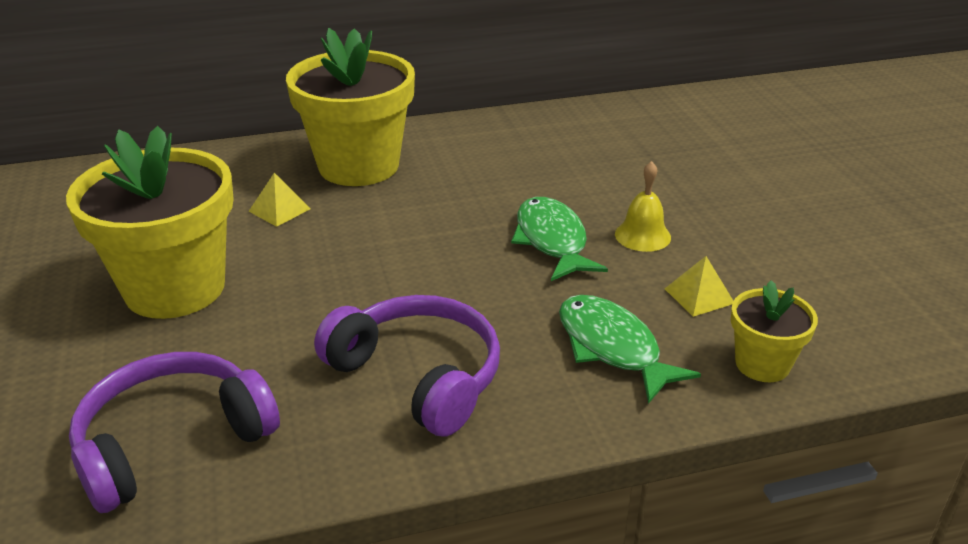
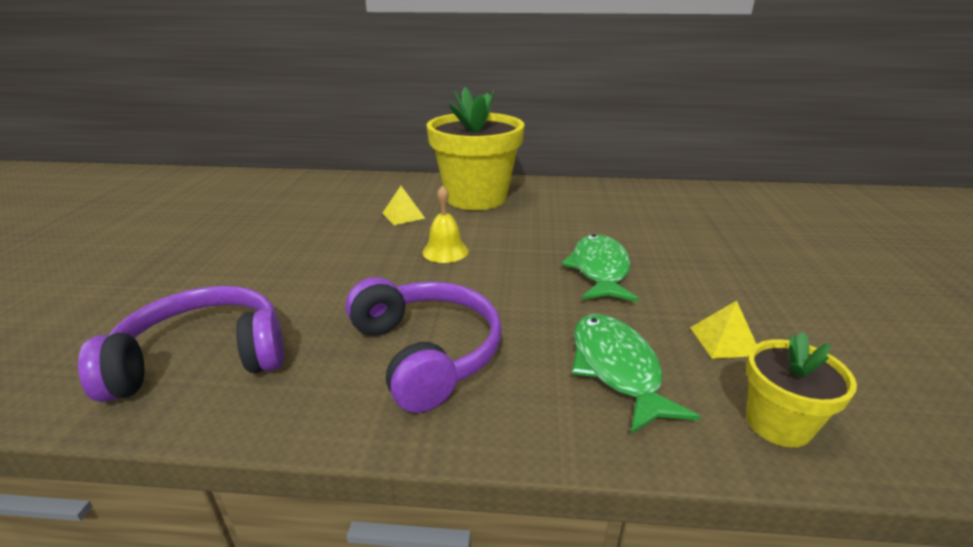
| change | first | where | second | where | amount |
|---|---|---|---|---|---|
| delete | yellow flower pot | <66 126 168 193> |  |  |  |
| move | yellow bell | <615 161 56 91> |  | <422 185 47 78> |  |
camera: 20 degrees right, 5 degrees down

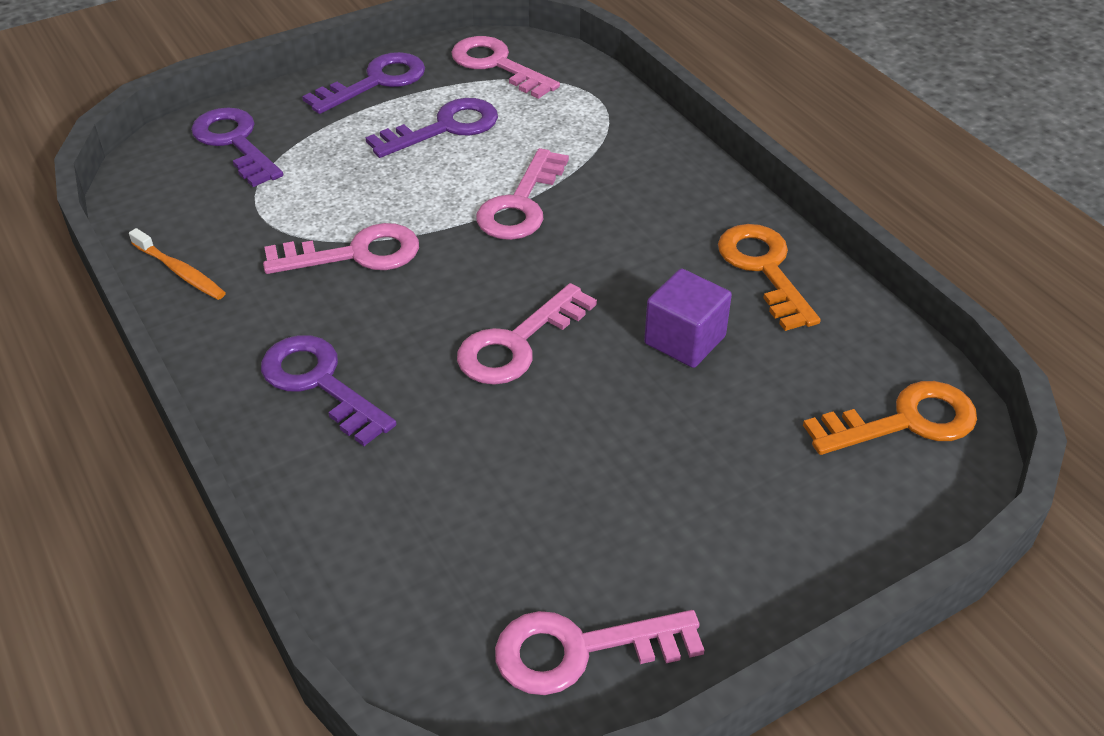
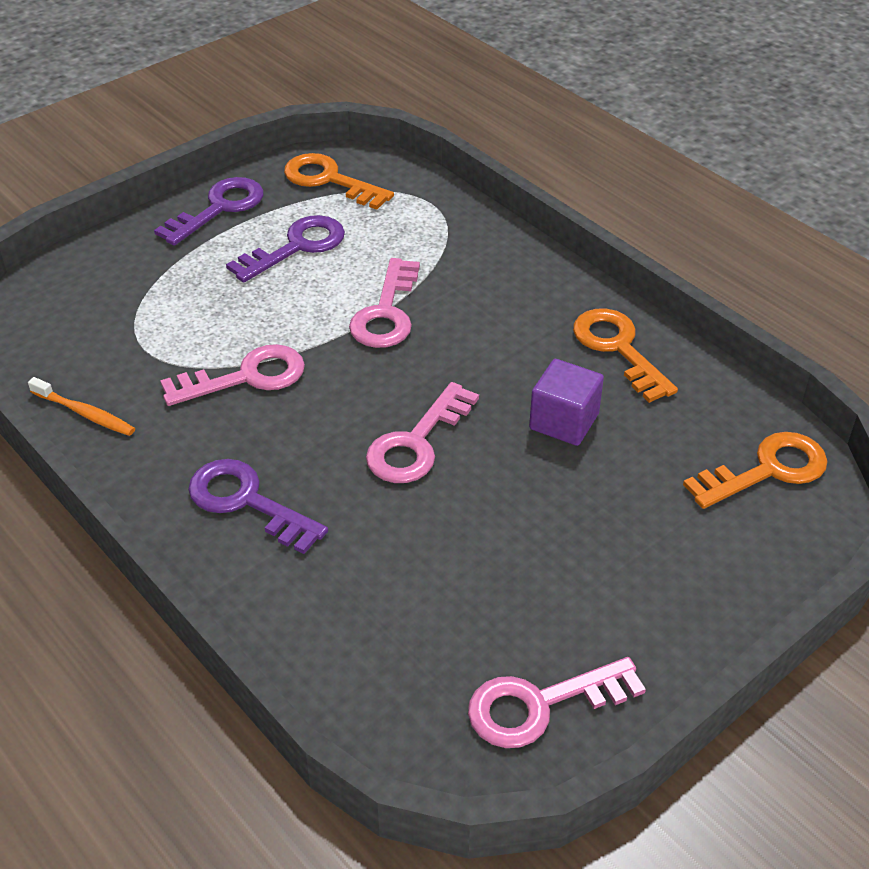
| change | first | where | second | where | amount |
|---|---|---|---|---|---|
| delete | purple key | <191 107 92 80> |  |  |  |
| recolor | pink key | <451 36 109 63> | orange key | <284 153 110 57> |  |
camera: 10 degrees left, 0 degrees up

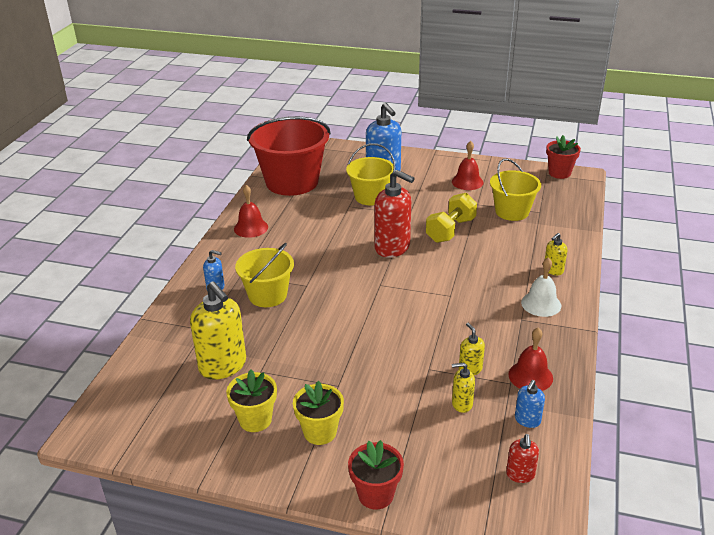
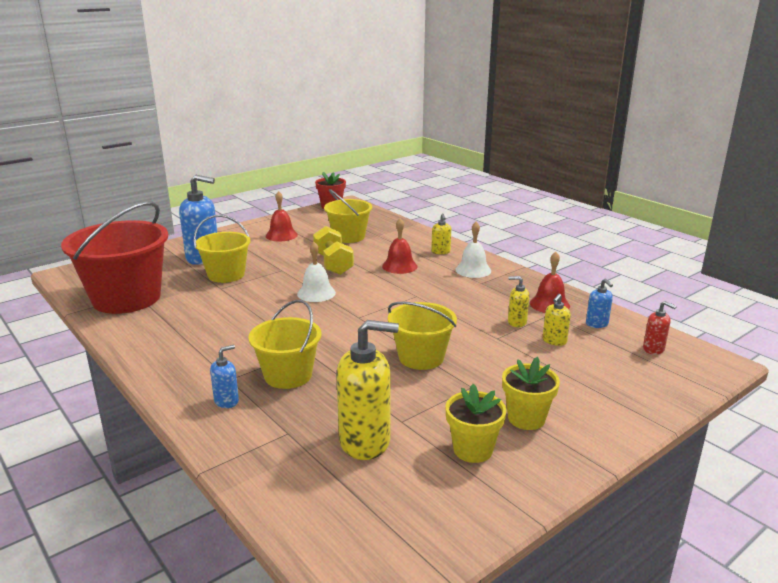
| change | first | where | second | where | amount |
|---|---|---|---|---|---|
| delete | red flower pot | <348 440 56 69> |  |  |  |
| insert |  |  | yellow bucket | <388 302 69 68> |  |
| move | red bell | <234 185 34 53> |  | <382 218 35 56> |  |
| replace | red soap dispenser | <374 170 41 88> | white bell | <297 242 39 60> |  |
camera: 55 degrees left, 10 degrees down

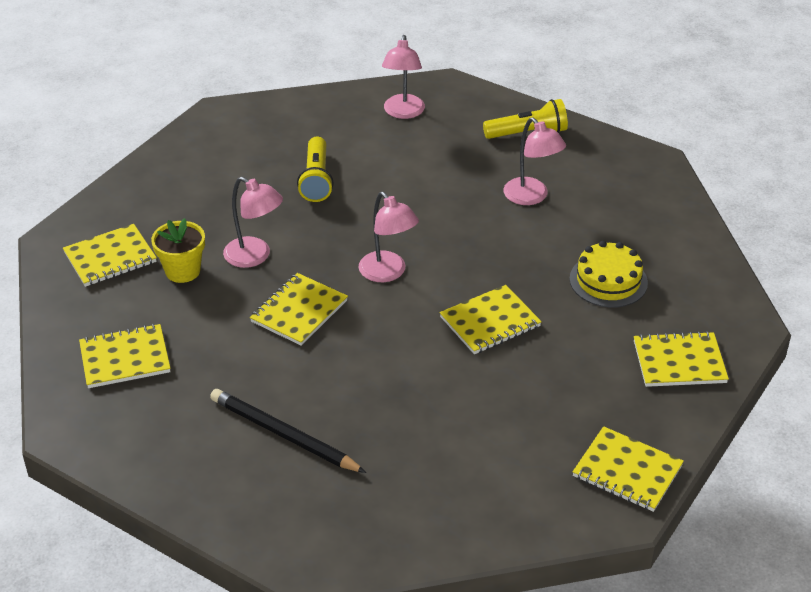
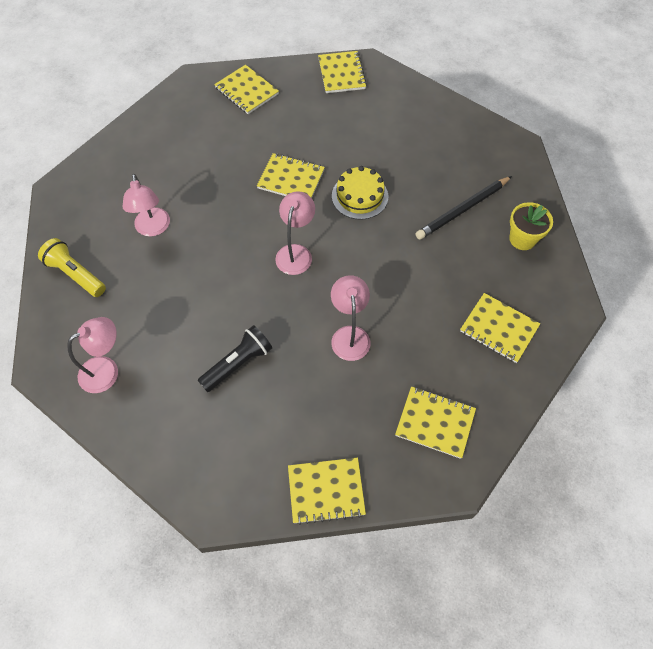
| change | first | where | second | where | amount |
|---|---|---|---|---|---|
| move | yellow flower pot | <151 218 54 65> |  | <509 202 44 48> |  |
| move | yellow notebook | <250 273 98 73> |  | <288 458 78 67> |  |
| move | yellow cake | <570 241 78 67> |  | <332 166 56 54> |  |
| recolor | yellow flashlight | <297 137 37 65> | black flashlight | <197 325 75 67> |  |
| rotate | black pencil | <210 389 156 84> |  | <416 176 96 64> | 60 degrees clockwise |
| rotate | pink lamp | <503 117 63 88> |  | <123 174 47 62> | 150 degrees clockwise |
camera: 130 degrees left, 20 degrees up

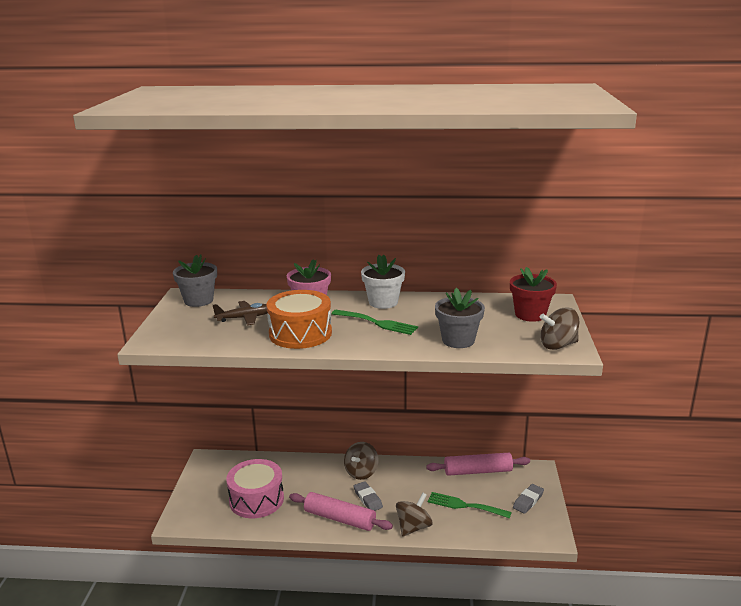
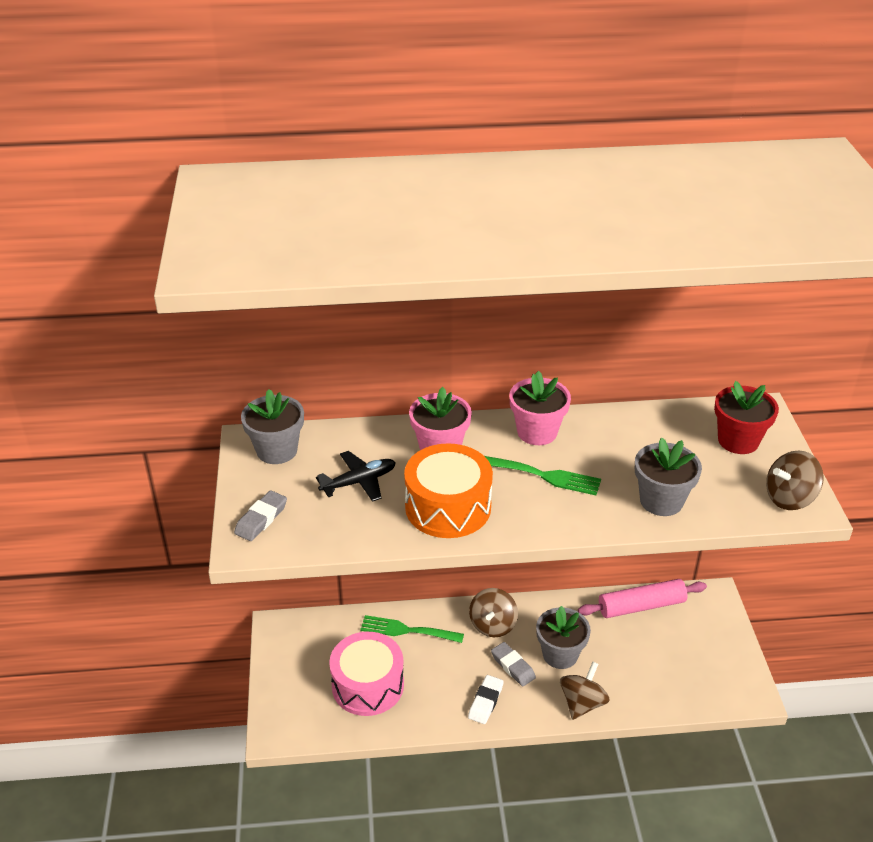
| change | first | where | second | where | amount |
|---|---|---|---|---|---|
| insert |  |  | grey flower pot | <536 606 55 63> |  |
| move | green fork | <428 492 84 27> |  | <360 615 104 28> |  |
| move | grey eraser | <513 484 31 30> |  | <234 490 53 51> |  |
| replace | pink rolling pin | <289 492 104 39> | white eraser | <468 675 36 49> |  |
| recolor | brown plane | <213 301 55 24> | black plane | <316 451 80 51> |  |
| recolor | white flower pot | <361 255 44 54> | pink flower pot | <509 371 62 74> |  |
camera: 10 degrees left, 15 degrees up

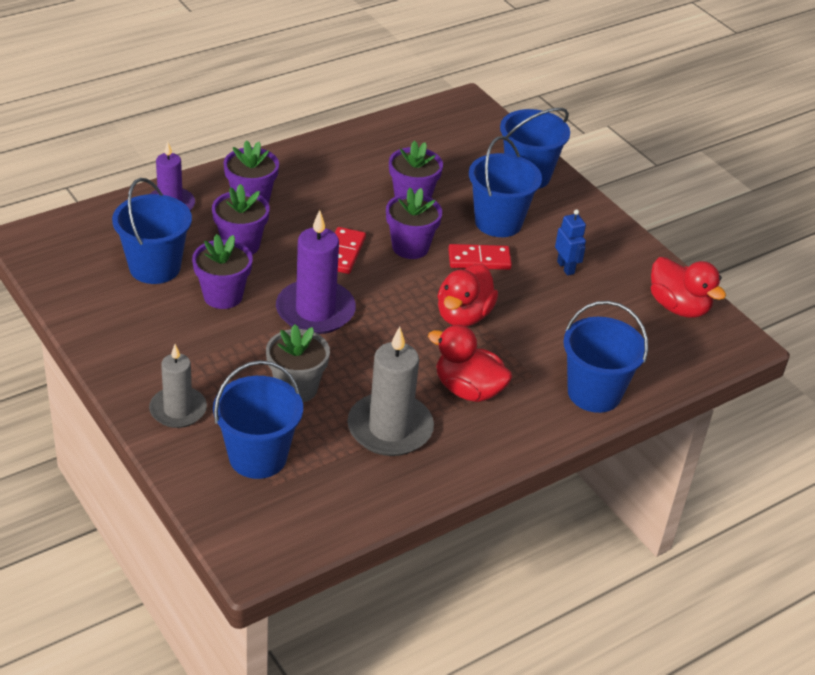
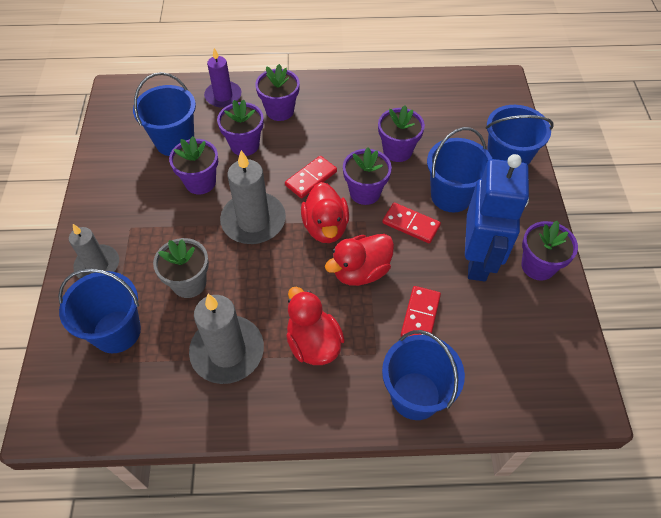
| change | first | where | second | where | amount |
|---|---|---|---|---|---|
| insert |  |  | red domino | <401 286 40 51> |  |
| insert |  |  | purple flower pot | <522 221 56 60> |  |
| move | red duck | <651 257 75 61> |  | <301 182 48 61> |  |
| recolor | purple candle | <276 210 80 124> | grey candle | <220 150 66 94> |  |
| resize | blue robot | <555 209 31 67> |  | <465 154 64 127> | x2.34 |
camera: 35 degrees right, 15 degrees up

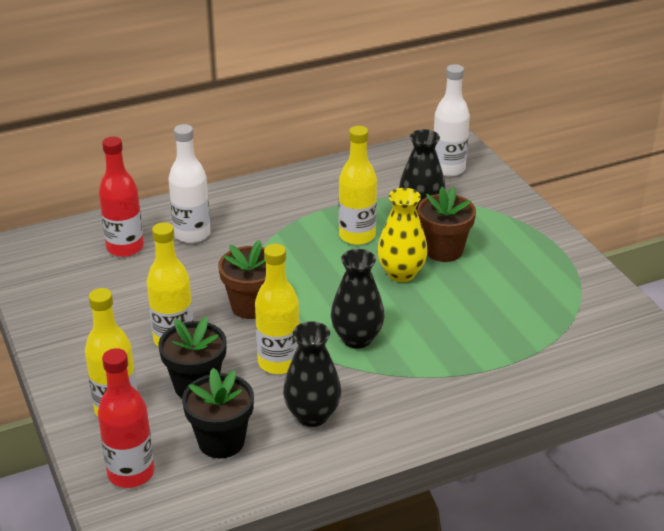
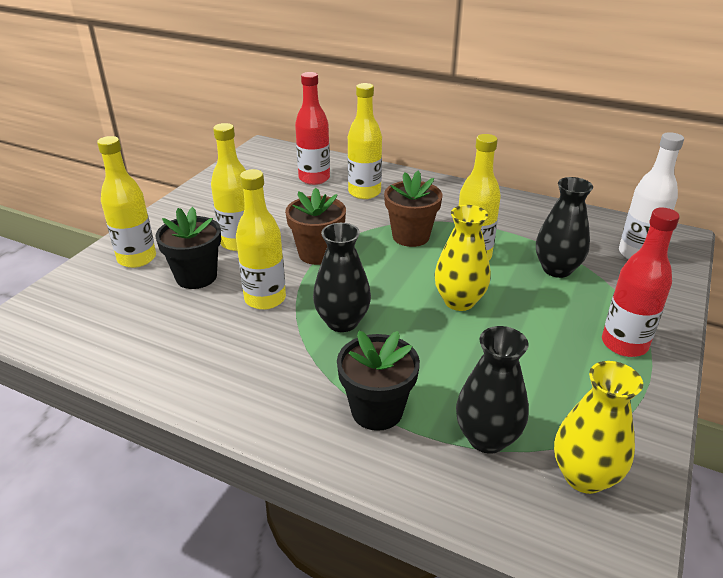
| change | first | where | second | where | amount |
|---|---|---|---|---|---|
| insert |  |  | yellow vase | <554 361 89 133> |  |
| move | red bottle | <98 348 56 140> |  | <602 208 78 149> |  |
| move | black flower pot | <182 368 72 90> |  | <337 331 83 100> |  |
| move | black vase | <283 321 58 106> |  | <456 326 73 128> |  |
| move | brown flower pot | <417 187 59 75> |  | <384 171 58 76> |  |
| recolor | white bottle | <169 124 41 119> | yellow bottle | <348 83 34 116> |  |
camera: 50 degrees right, 0 degrees up

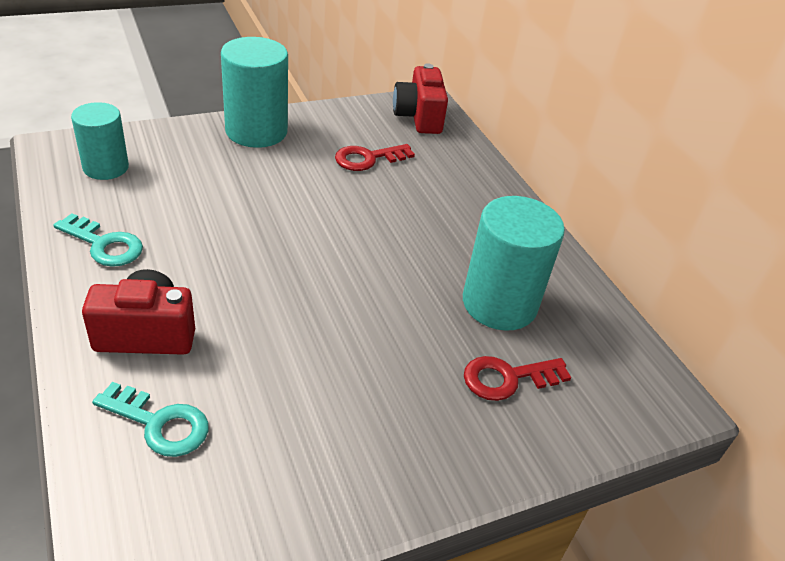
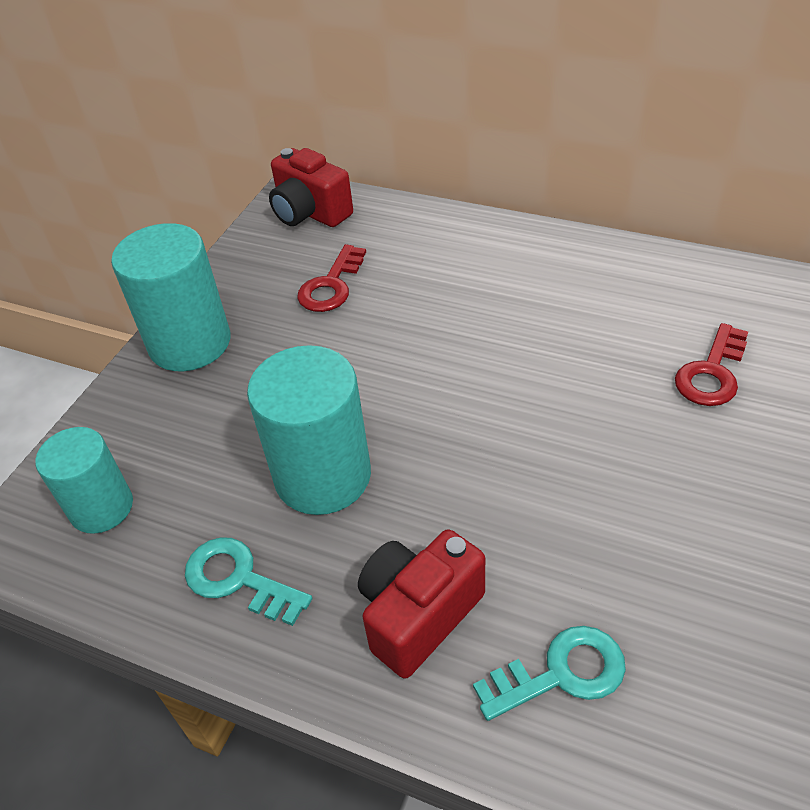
| change | first | where | second | where | amount |
|---|---|---|---|---|---|
| move | turquoise cylinder | <463 196 102 135> |  | <247 345 124 170> |  |
| rotate | turquoise key | <53 213 90 54> |  | <185 537 127 89> | 135 degrees counterclockwise |
camera: 35 degrees left, 5 degrees up

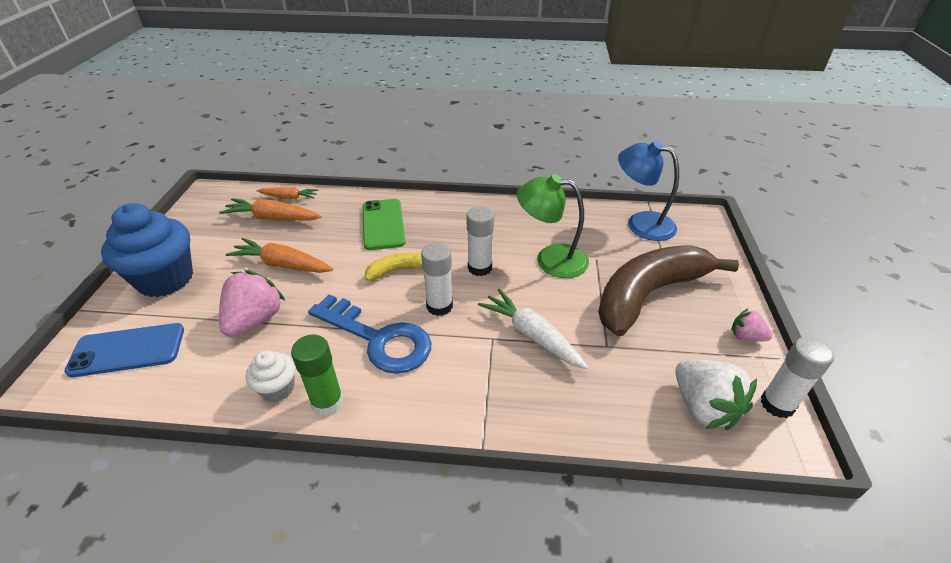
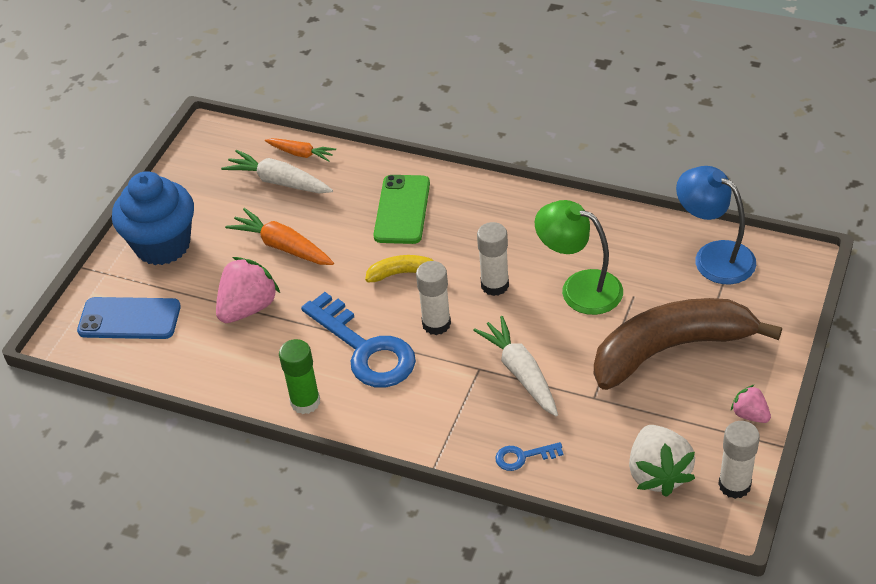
| change | first | where | second | where | amount |
|---|---|---|---|---|---|
| delete | white cupcake | <246 350 49 52> |  |  |  |
| insert |  |  | blue key | <495 442 68 29> |  |
| recolor | orange carrot | <219 198 103 22> | white carrot | <221 150 112 43> |  |
camera: 20 degrees right, 5 degrees up

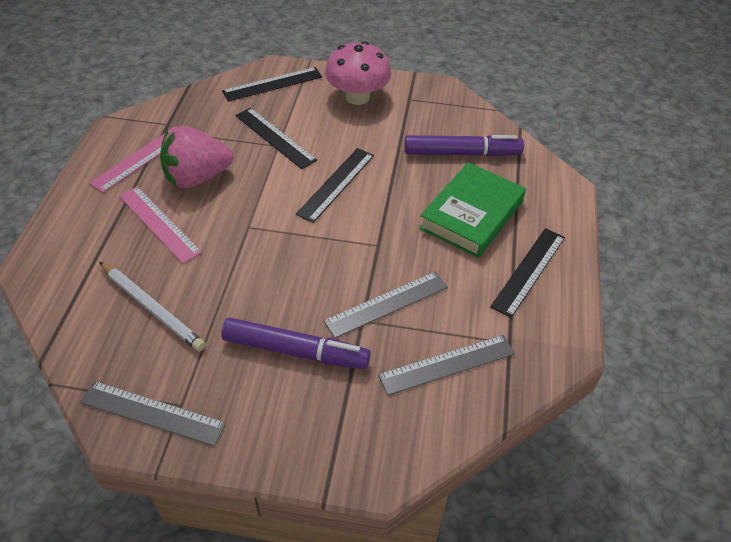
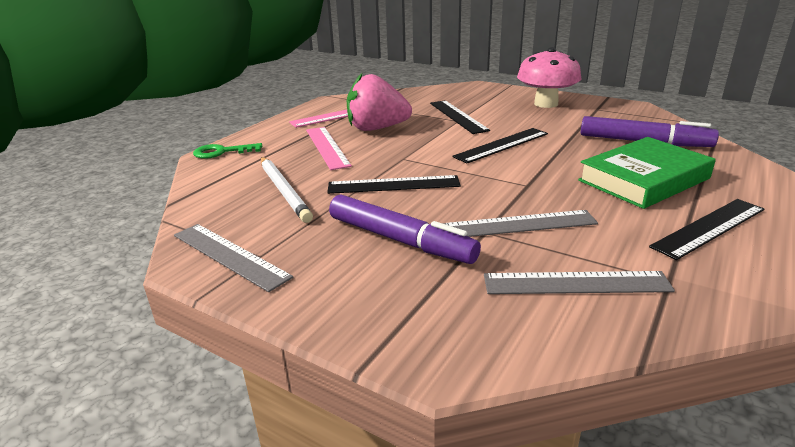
| change | first | where | second | where | amount |
|---|---|---|---|---|---|
| insert |  |  | green key | <193 143 69 16> |  |
| move | black ruler | <222 67 100 34> |  | <327 175 134 19> |  |
camera: 25 degrees right, 20 degrees down

